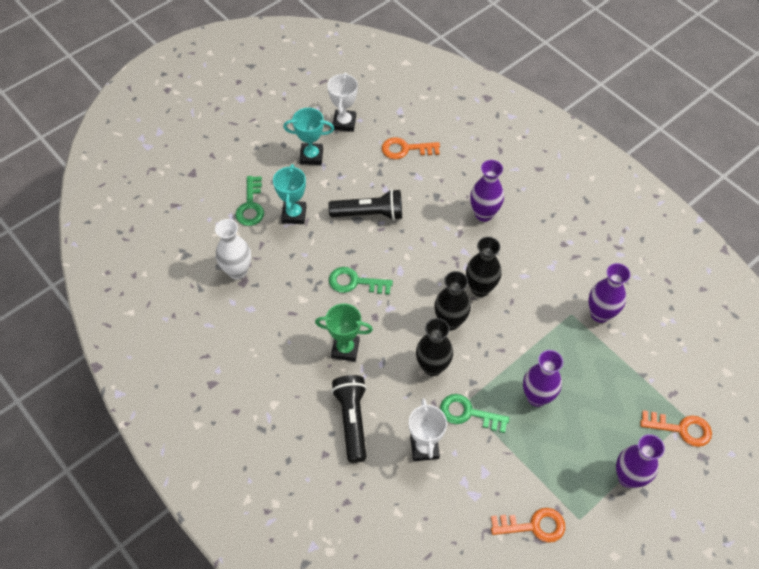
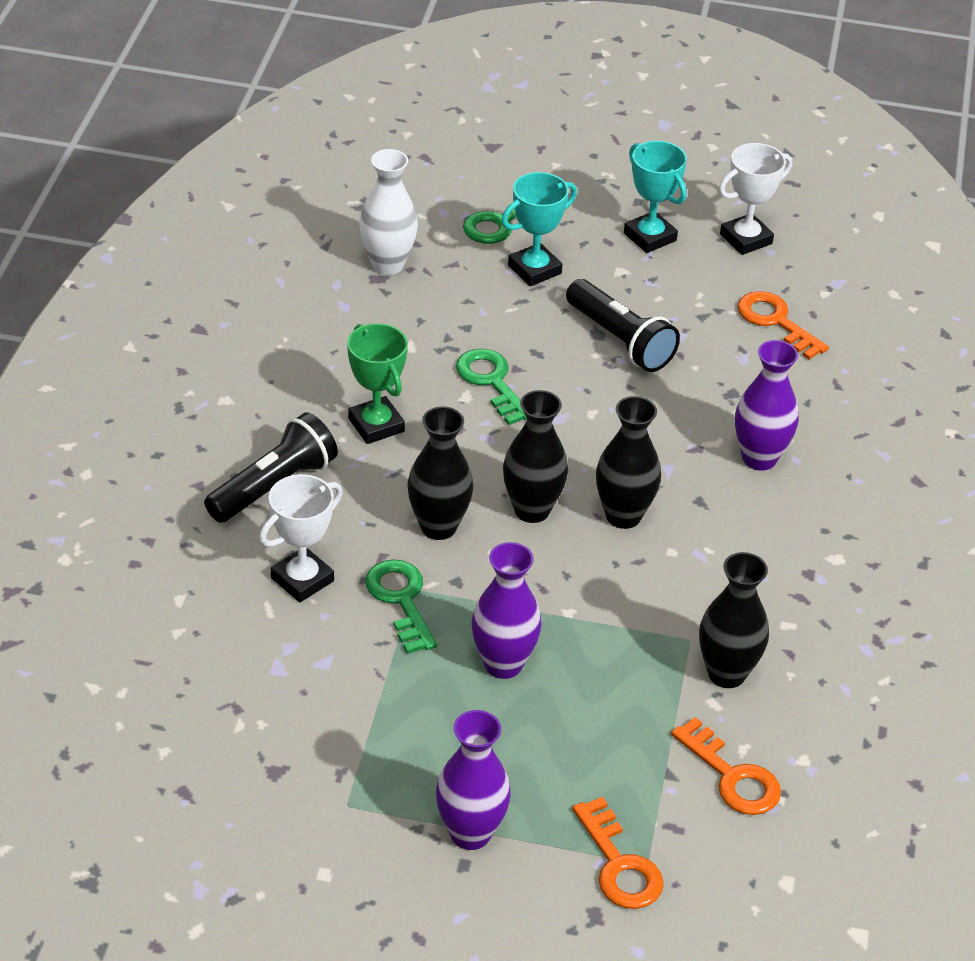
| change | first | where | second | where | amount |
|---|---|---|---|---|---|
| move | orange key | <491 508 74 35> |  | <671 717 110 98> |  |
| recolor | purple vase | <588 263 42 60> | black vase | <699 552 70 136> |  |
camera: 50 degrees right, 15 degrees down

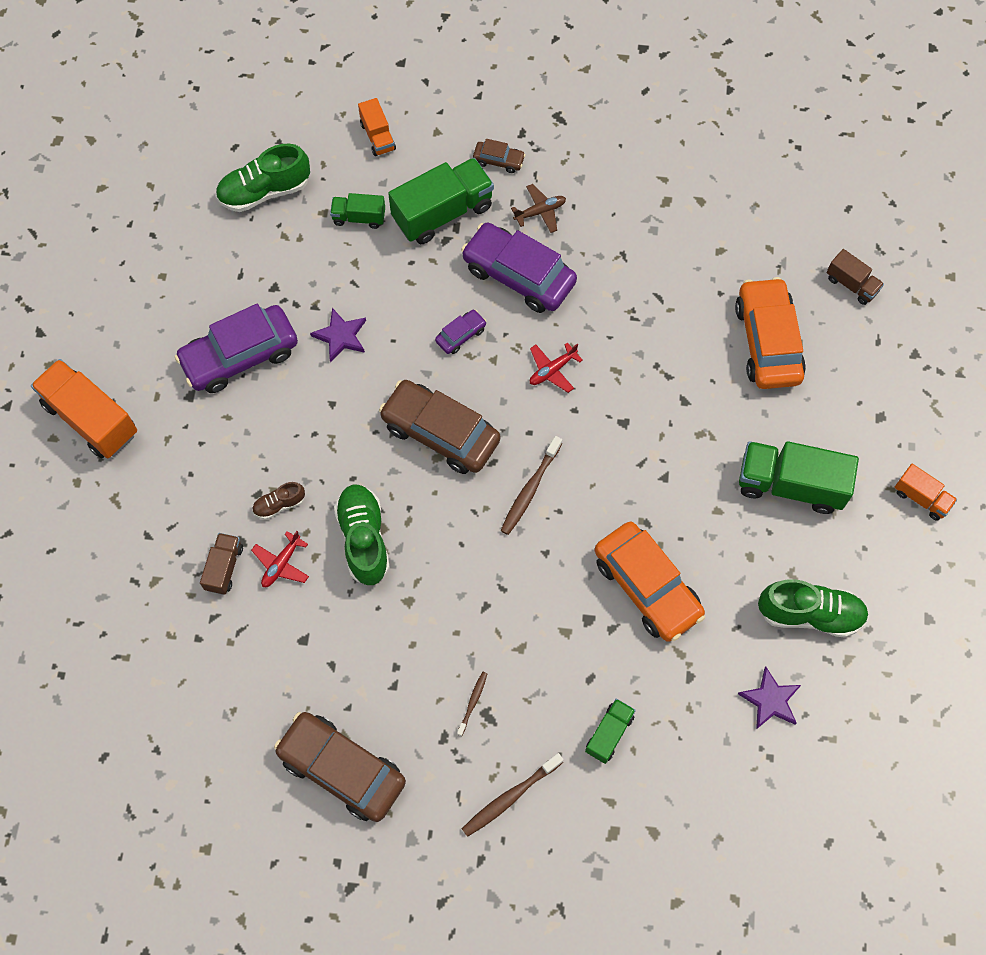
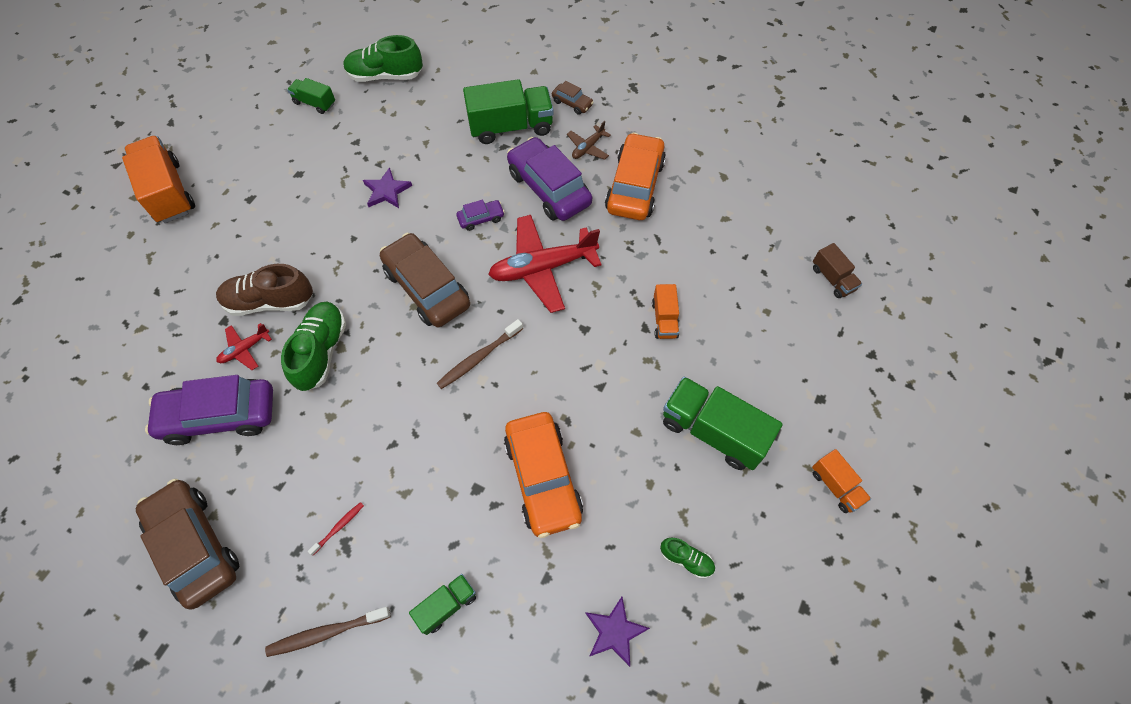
| change | first | where | second | where | amount |
|---|---|---|---|---|---|
| delete | brown truck | <200 533 43 62> |  |  |  |
| move | purple car | <174 304 124 89> |  | <145 375 128 70> |  |
| move | green truck | <330 193 55 36> |  | <287 78 48 36> |  |
| move | orange truck | <358 98 38 58> |  | <652 284 27 55> |  |
| move | orange car | <735 277 71 112> |  | <605 132 61 88> |  |
| recolor | brown toothbrush | <457 672 30 64> | red toothbrush | <307 502 57 54> |  |
| rotate | brown plane | <511 184 55 49> |  | <567 121 44 39> | 135 degrees clockwise |
| resize | brown shoe | <252 482 53 38> |  | <216 264 97 52> | x1.92 |
| resize | red plane | <530 343 53 50> |  | <488 215 114 98> | x2.11 |
| resize | green shoe | <758 579 111 59> |  | <660 538 55 41> | x0.52 |
camera: 20 degrees right, 5 degrees down

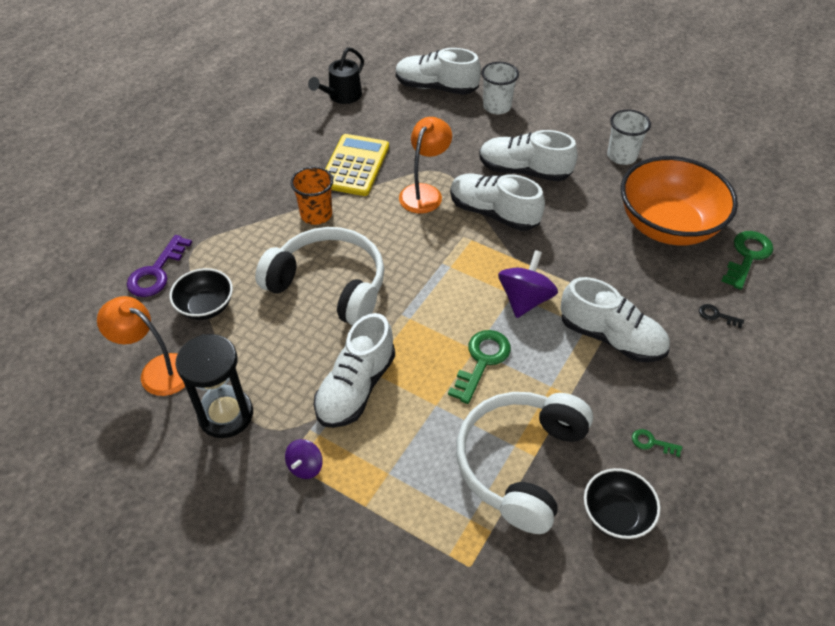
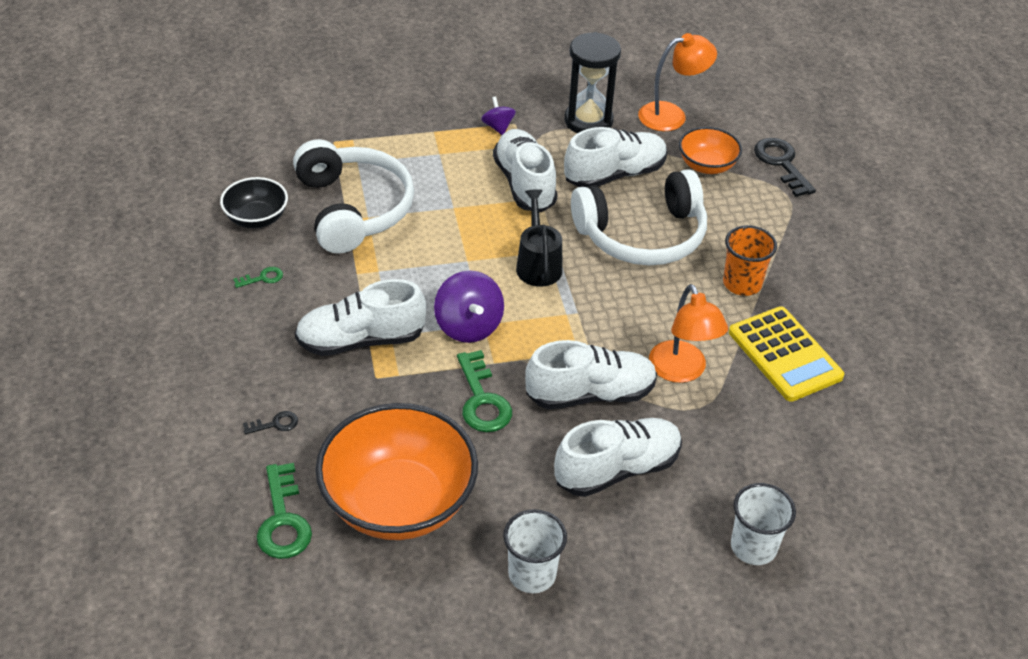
| change | first | where | second | where | amount |
|---|---|---|---|---|---|
| move | black watering can | <308 47 56 57> |  | <516 189 46 98> |  |
| move | white shoe | <396 48 85 47> |  | <564 127 103 60> |  |
| move | green key | <448 330 63 74> |  | <457 350 55 82> |  |
| recolor | purple key | <127 235 65 62> | black key | <754 138 62 59> |  |
| recolor | black bowl | <169 268 64 52> | orange bowl | <679 127 63 47> |  |
camera: 135 degrees right, 5 degrees down

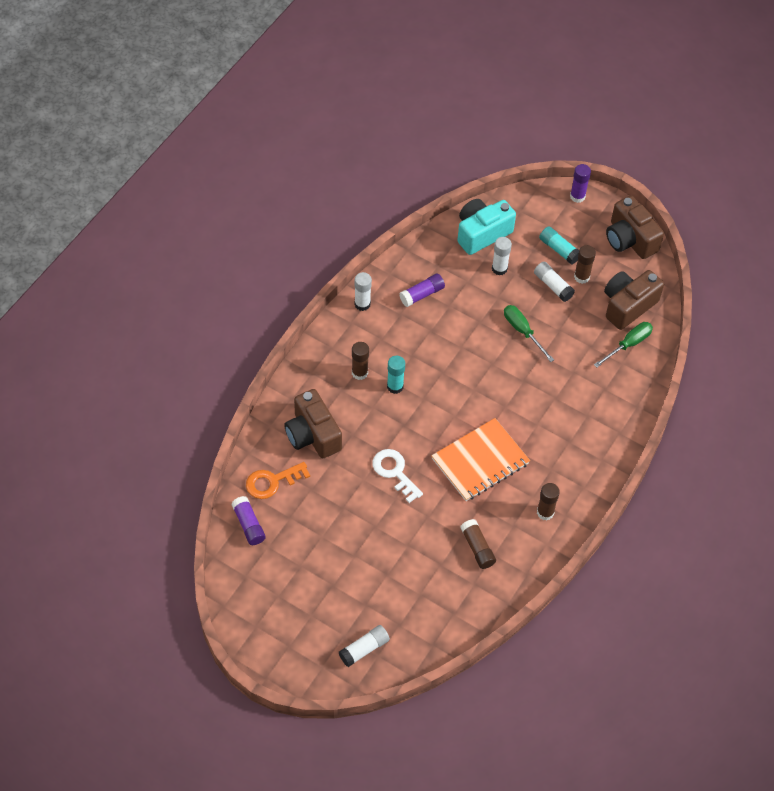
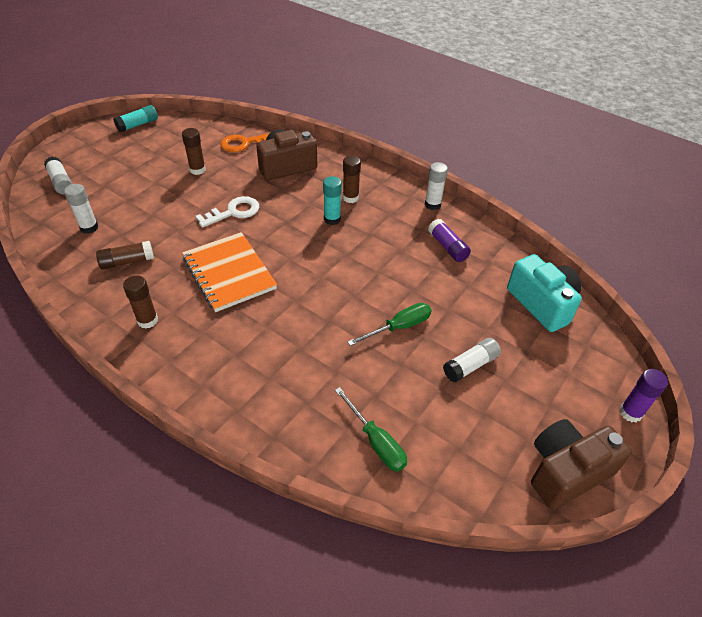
| change | first | where | second | where | amount |
|---|---|---|---|---|---|
| delete | purple glue stick | <232 496 34 49> |  |  |  |
| delete | brown camera | <604 270 60 60> |  |  |  |
| move | white glue stick | <492 237 20 38> |  | <64 184 34 50> |  |
| move | turquoise glue stick | <539 226 40 39> |  | <113 105 45 27> |  |
| move | brown glue stick | <574 245 22 39> |  | <182 128 24 47> |  |
| rotate | orange key | <246 462 64 37> |  | <220 133 50 19> | 90 degrees counterclockwise |
camera: 95 degrees right, 10 degrees down

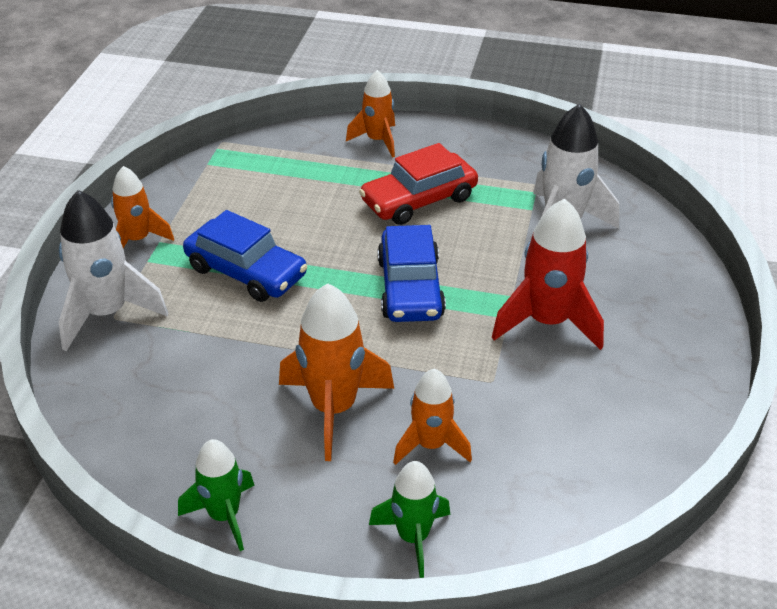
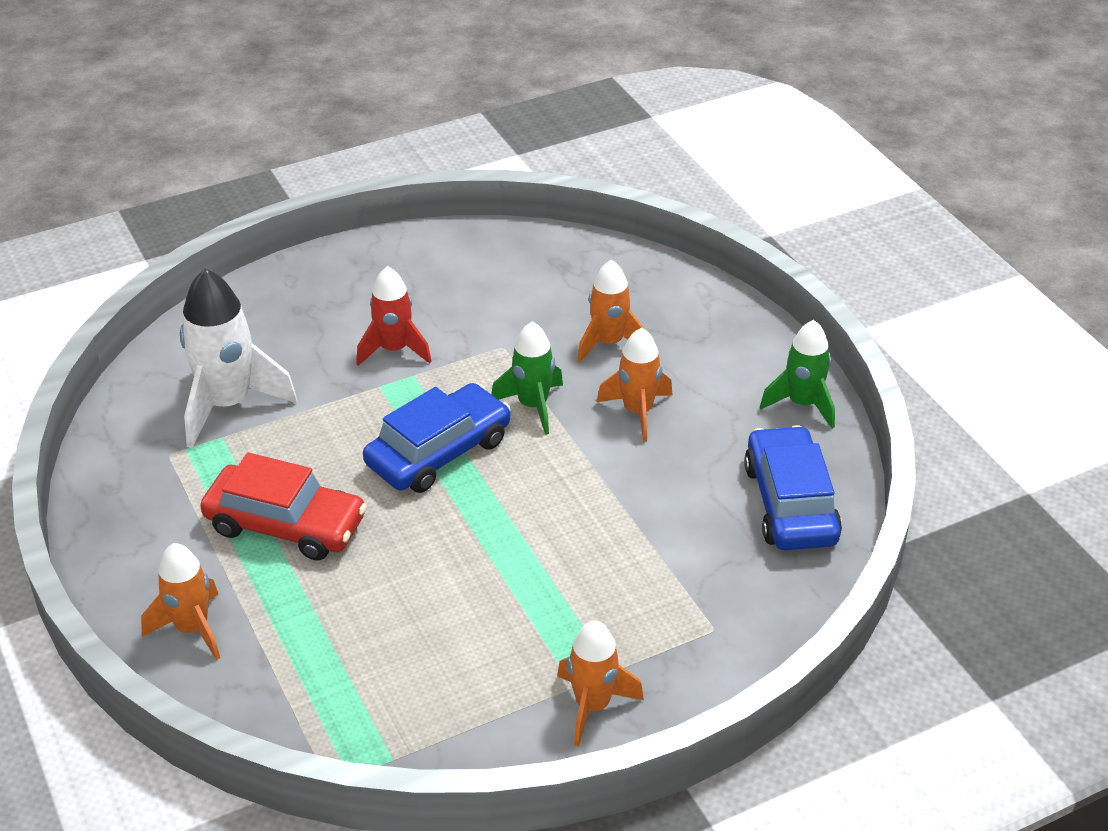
| change | first | where | second | where | amount |
|---|---|---|---|---|---|
| delete | white rocket | <59 190 109 161> |  |  |  |
| move | blue car | <183 210 124 92> |  | <744 425 98 125> |  |
| move | green rocket | <369 461 81 117> |  | <491 322 72 113> |  |
| resize | orange rocket | <279 283 115 178> |  | <597 327 76 115> | x0.64 |
| resize | red rocket | <492 198 112 152> |  | <356 266 76 100> | x0.64 |
camera: 130 degrees left, 0 degrees up

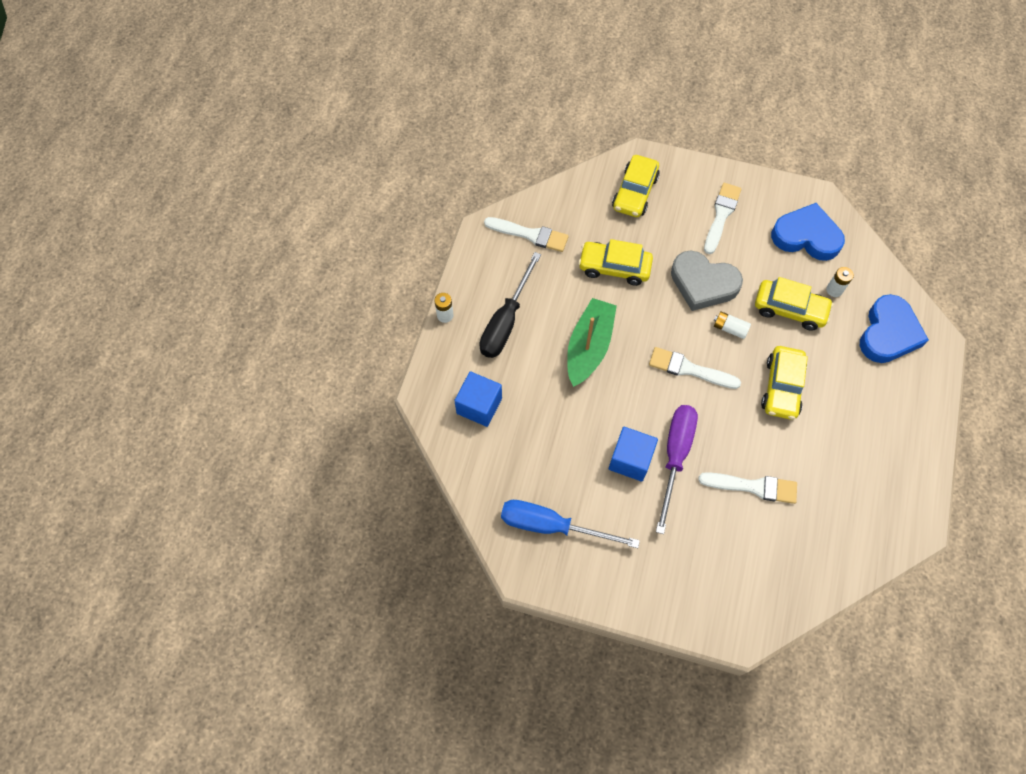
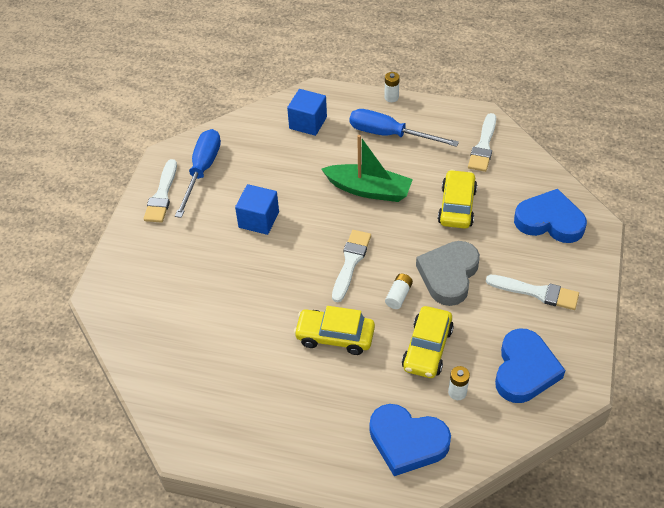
| change | first | where | second | where | amount |
|---|---|---|---|---|---|
| delete | purple screwdriver | <656 405 42 129> |  |  |  |
| move | white brush | <698 472 99 32> |  | <144 159 33 64> |  |
| replace | yellow car | <612 155 48 62> | blue heart | <514 189 73 54> |  |
| recolor | black screwdriver | <479 252 62 106> | blue screwdriver | <350 109 109 38> |  |
camera: 90 degrees right, 15 degrees down

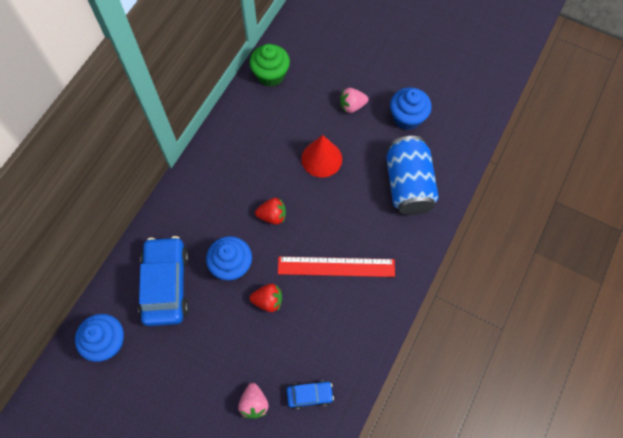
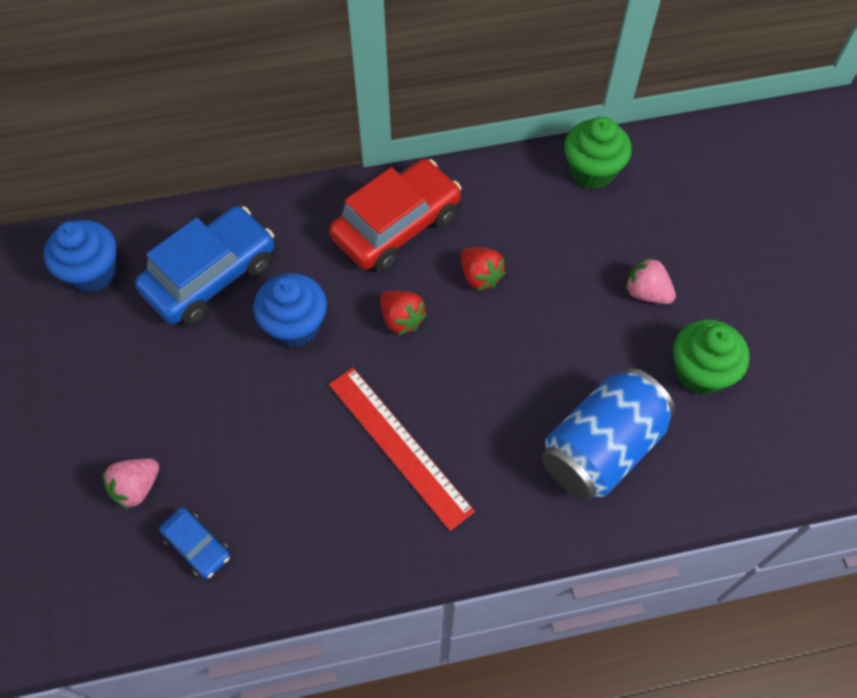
| change | first | where | second | where | amount |
|---|---|---|---|---|---|
| delete | red cone | <301 135 41 42> |  |  |  |
| insert |  |  | red car | <329 159 132 113> |  |
| move | red strawberry | <249 284 33 28> |  | <461 247 45 44> |  |
| recolor | blue cupcake | <390 87 42 43> | green cupcake | <673 320 77 75> |  |
camera: 50 degrees right, 5 degrees down

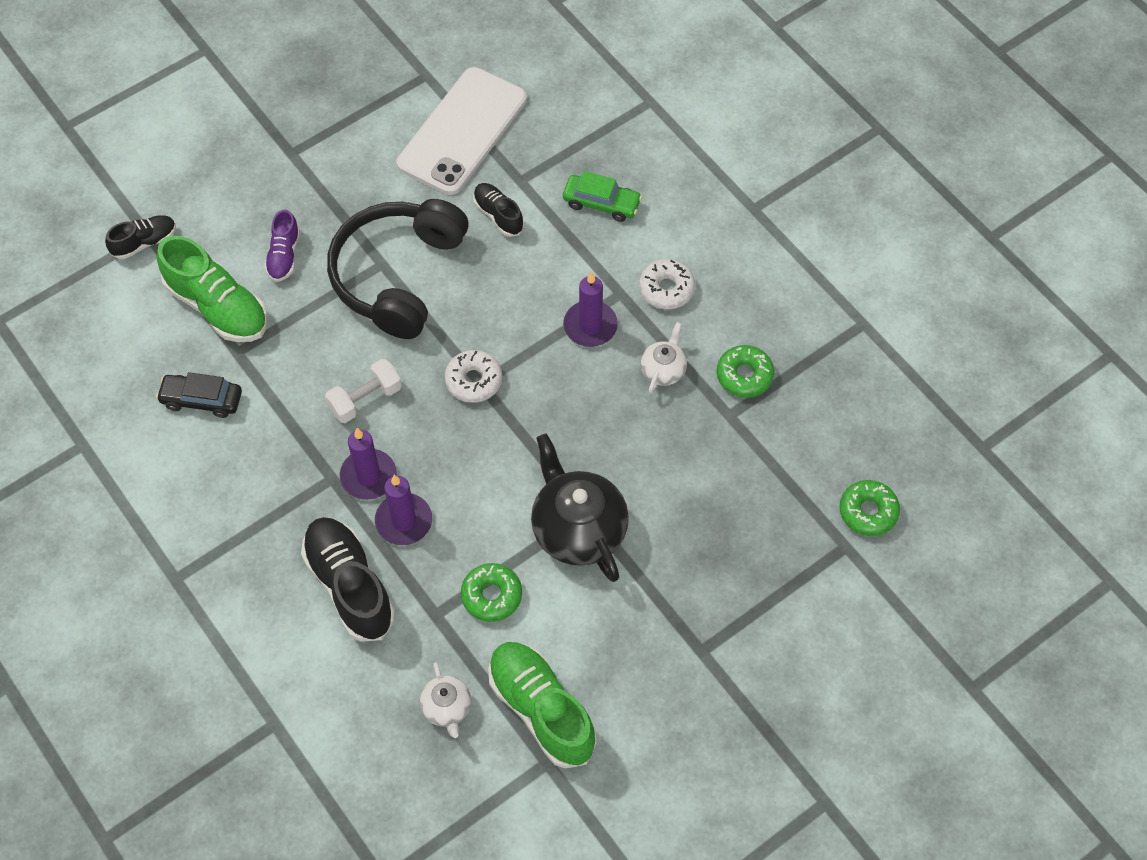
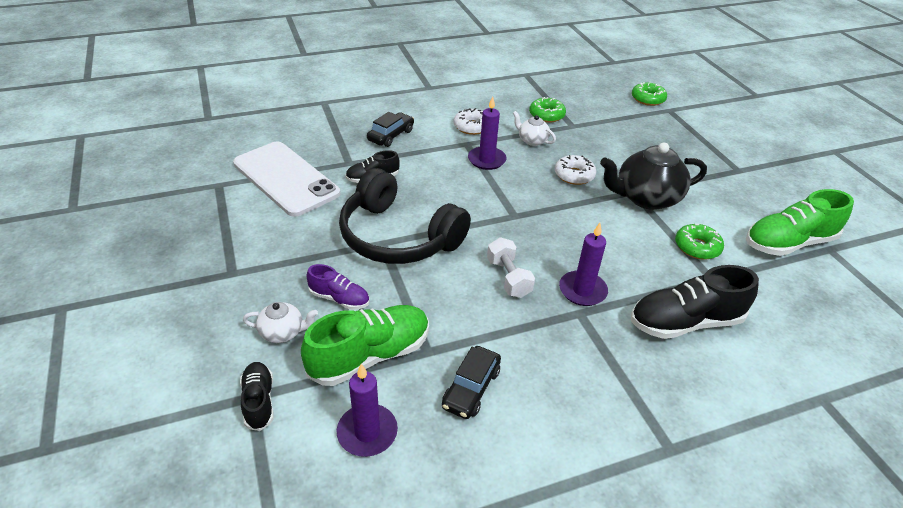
| change | first | where | second | where | amount |
|---|---|---|---|---|---|
| move | purple candle | <375 475 57 70> |  | <337 364 61 93> |  |
| move | white teapot | <420 662 51 76> |  | <243 302 75 41> |  |
| move | white donut | <445 350 57 53> |  | <555 155 41 30> |  |
| recolor | green car | <563 171 79 51> | black car | <367 112 47 35> |  |
camera: 75 degrees left, 20 degrees down

